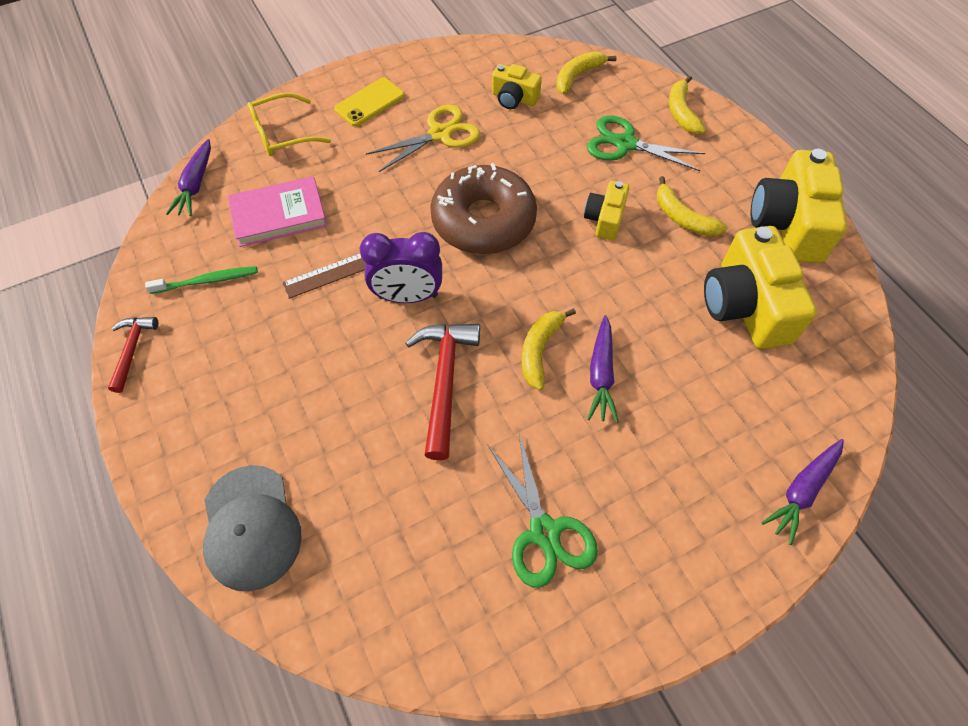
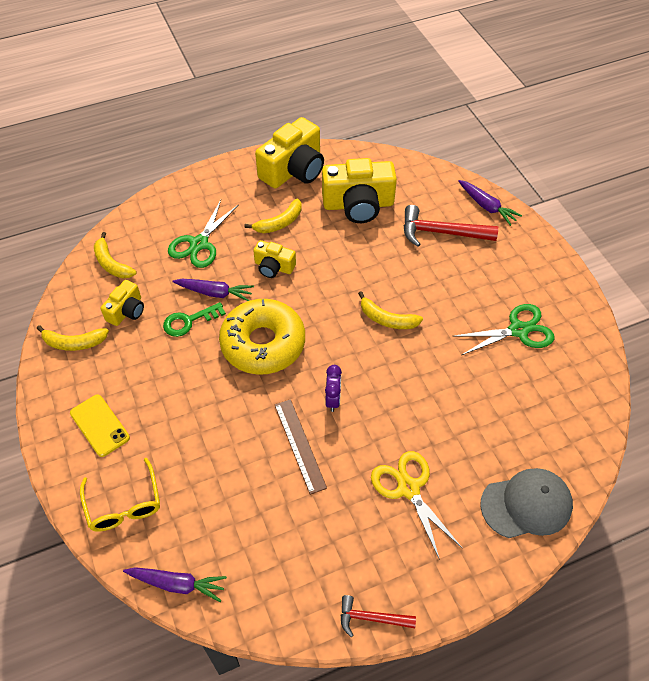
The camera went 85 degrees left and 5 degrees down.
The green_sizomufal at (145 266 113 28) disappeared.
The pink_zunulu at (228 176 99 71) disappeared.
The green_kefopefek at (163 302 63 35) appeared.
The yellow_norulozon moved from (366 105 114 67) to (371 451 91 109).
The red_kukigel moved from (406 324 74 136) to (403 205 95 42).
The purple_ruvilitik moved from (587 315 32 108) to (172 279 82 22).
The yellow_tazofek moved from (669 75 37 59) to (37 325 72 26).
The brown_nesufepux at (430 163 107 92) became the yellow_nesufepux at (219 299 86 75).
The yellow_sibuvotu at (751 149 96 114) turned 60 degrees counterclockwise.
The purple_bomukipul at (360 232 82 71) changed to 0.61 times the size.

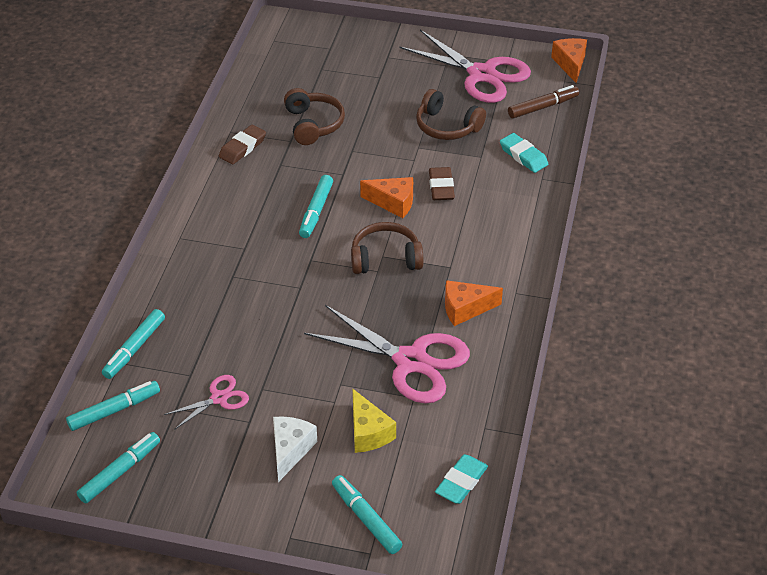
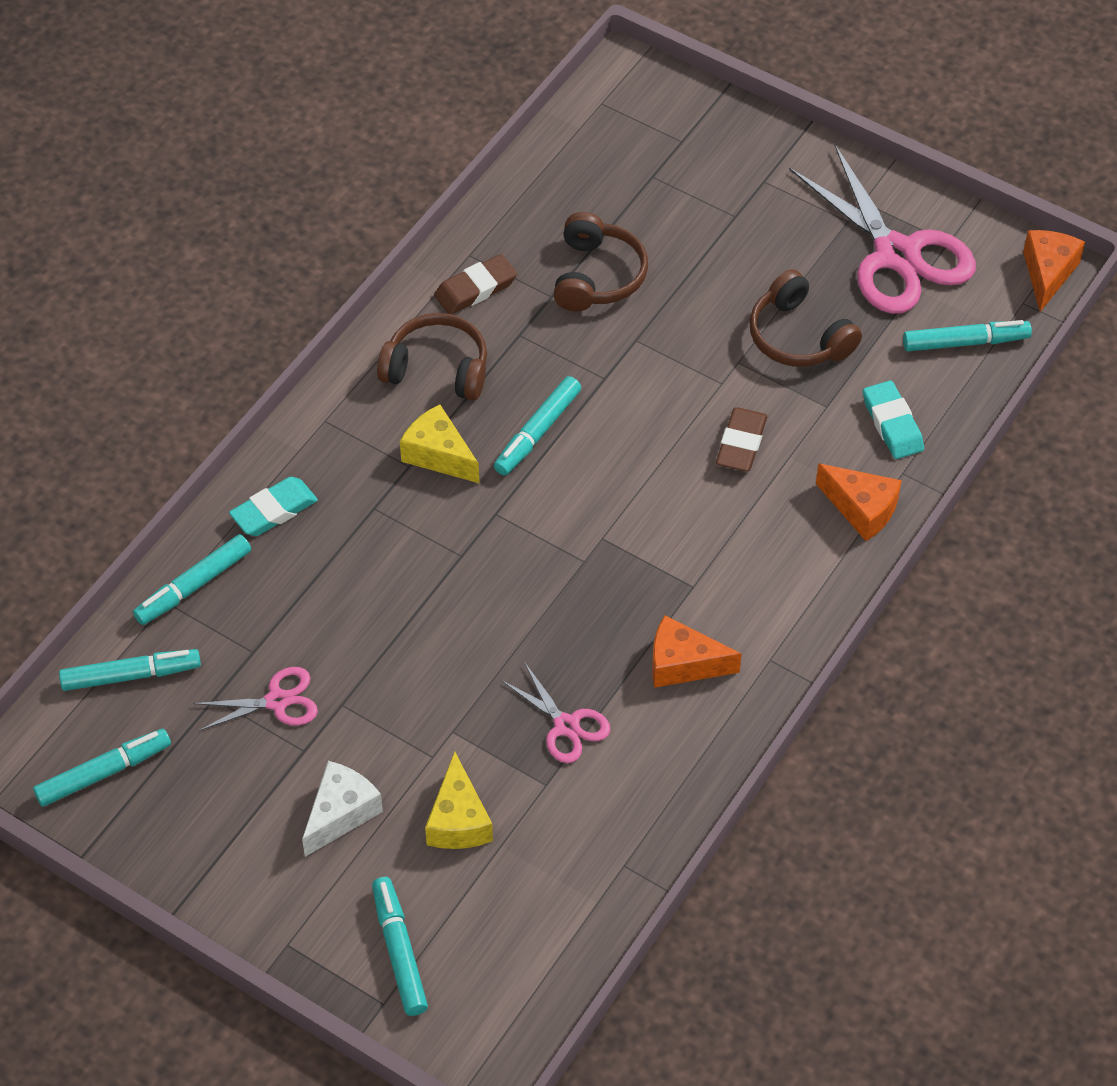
The camera went 20 degrees right and 10 degrees up.
The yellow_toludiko at (400 404 79 79) appeared.
The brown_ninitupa moved from (351 222 73 52) to (377 313 110 87).
The orange_toludiko moved from (360 177 53 41) to (816 464 86 77).
The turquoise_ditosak moved from (435 454 53 50) to (229 477 89 59).
The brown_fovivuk at (508 85 71 33) became the turquoise_fovivuk at (903 320 129 31).
The pink_norulozon at (304 305 166 99) changed to 0.49 times the size.

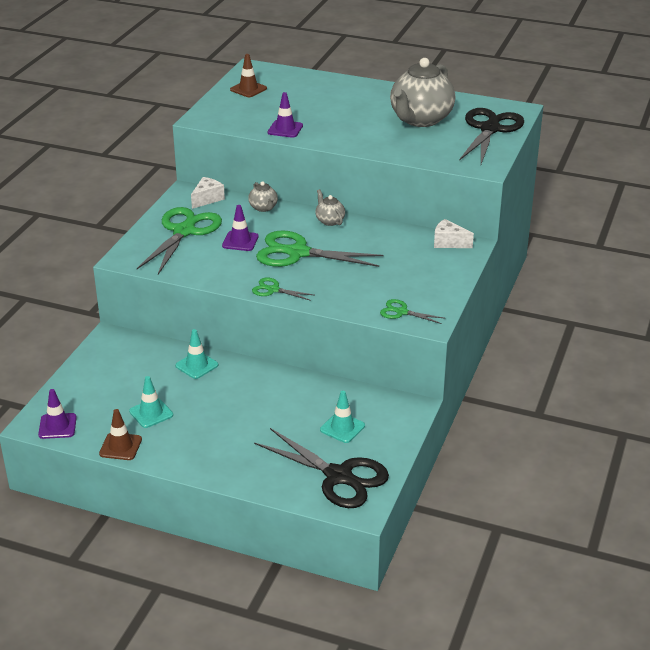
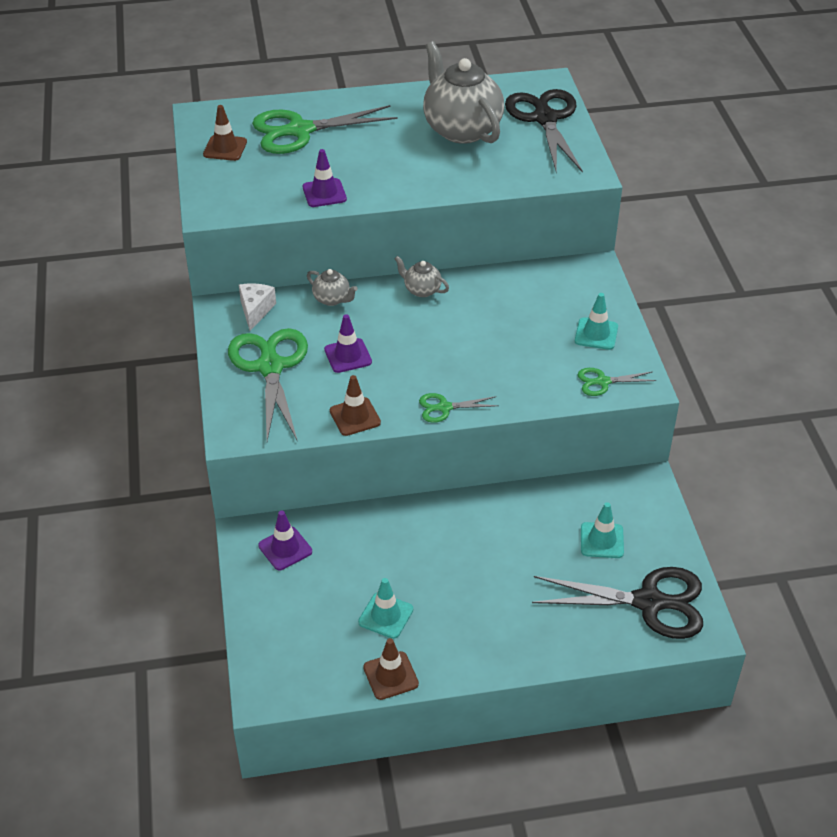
The camera went 30 degrees left and 10 degrees up.
The white_toludiko at (434 219 40 29) disappeared.
The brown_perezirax at (330 375 51 61) appeared.
The purple_perezirax moved from (38 389 39 50) to (258 511 54 59).
The turquoise_perezirax moved from (175 329 43 50) to (575 293 43 57).
The green_norulozon moved from (256 230 128 37) to (252 105 146 49).
The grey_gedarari at (390 58 65 69) turned 150 degrees clockwise.

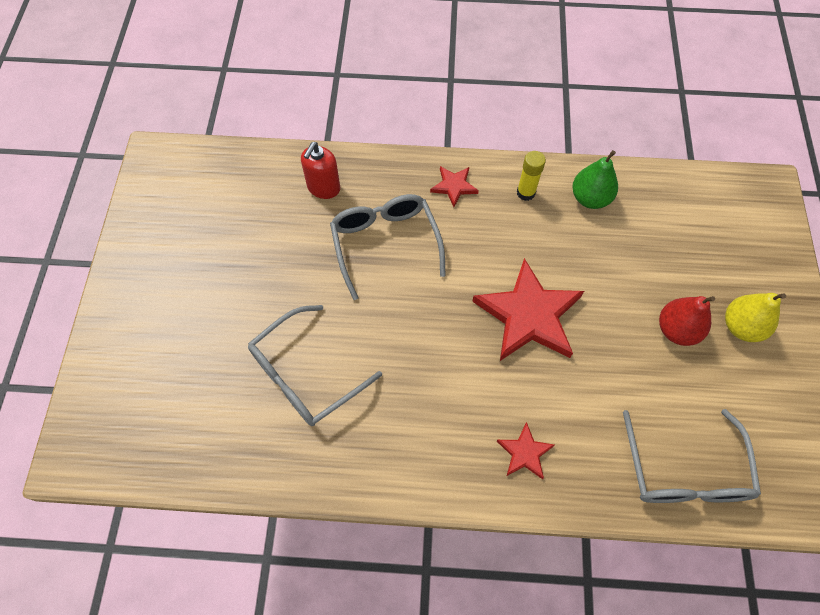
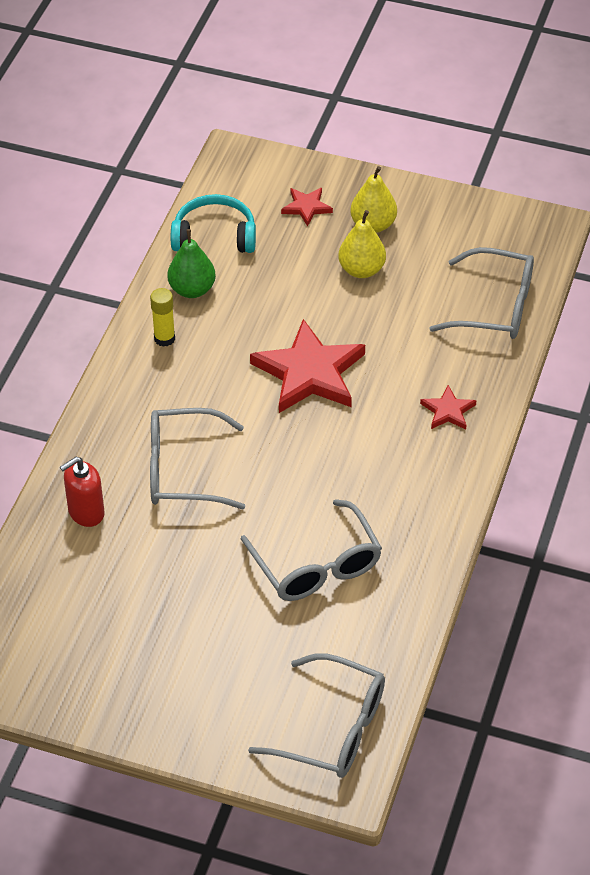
The camera went 75 degrees left and 15 degrees down.
The turquoise_ninitupa at (171 194 85 59) appeared.
The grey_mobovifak at (248 653 137 125) appeared.
The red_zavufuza moved from (430 166 49 41) to (281 188 52 39).
The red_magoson at (659 296 56 50) became the yellow_magoson at (338 210 48 68).
The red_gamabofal at (301 142 39 57) turned 105 degrees clockwise.

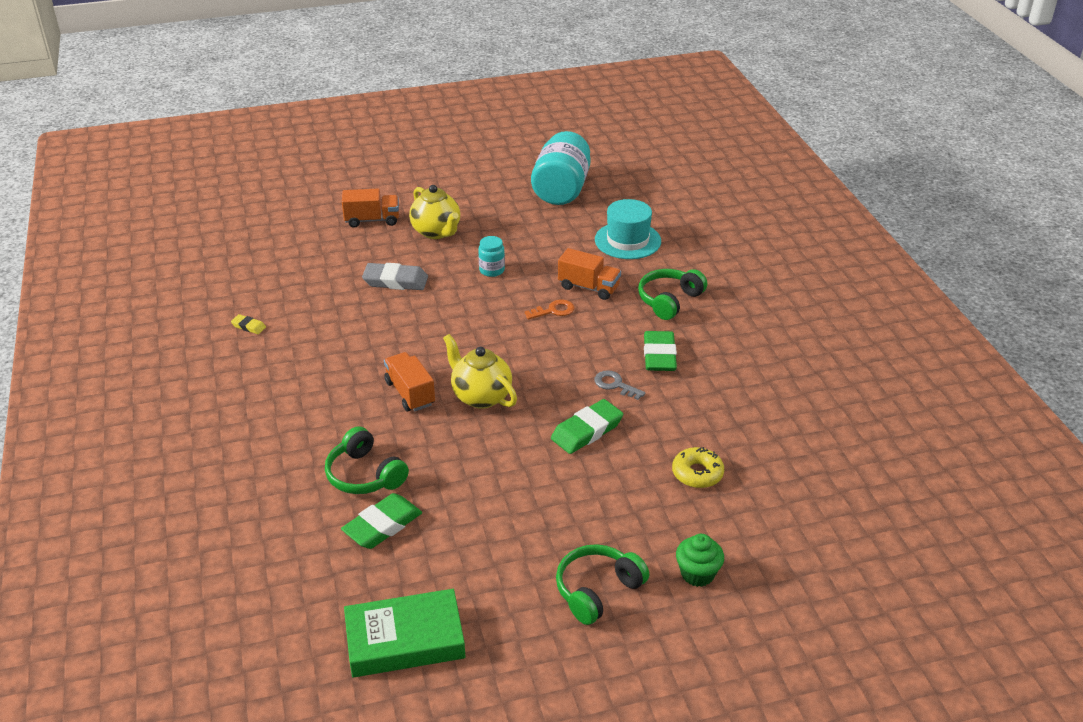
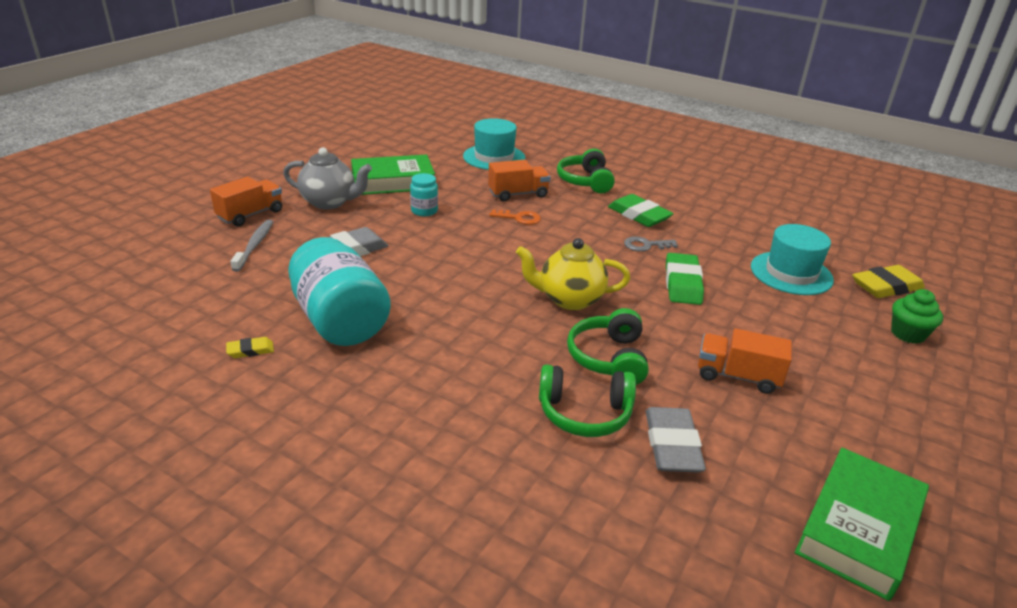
The camera went 45 degrees left and 5 degrees down.
The grey_sizomufal at (230 220 43 52) appeared.
The green_zunulu at (351 155 84 40) appeared.
The yellow_ditosak at (853 265 72 33) appeared.
The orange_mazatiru moved from (384 352 51 59) to (698 328 94 66).
The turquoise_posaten moved from (531 131 59 74) to (288 237 103 109).
The green_ninitupa moved from (556 544 93 81) to (567 308 82 77).
The yellow_nesufepux at (672 447 52 41) was replaced by the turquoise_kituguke at (751 224 83 71).
The green_ditosak at (341 493 81 56) became the grey_ditosak at (646 407 60 66).
The yellow_gedarari at (409 185 51 54) became the grey_gedarari at (283 147 89 62).
The orange_kefopefek at (525 299 49 21) turned 75 degrees clockwise.

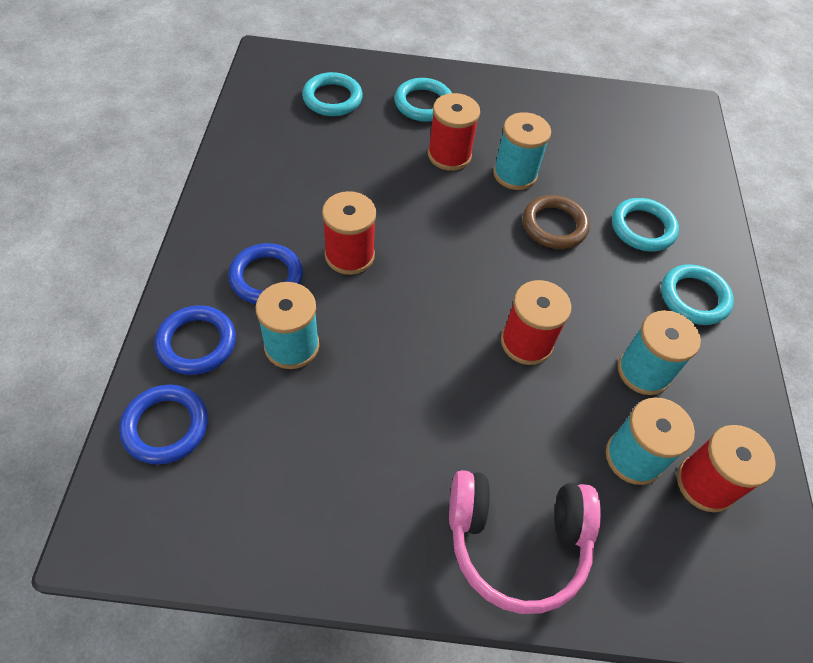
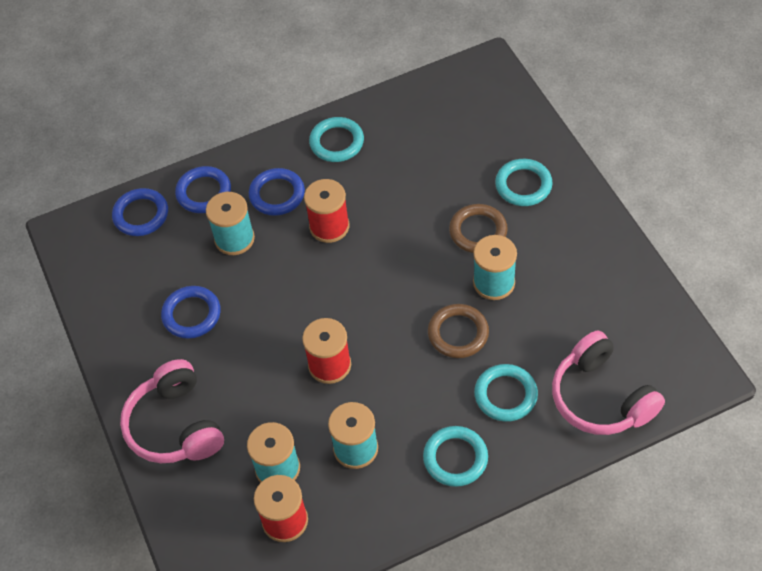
The camera went 70 degrees right and 0 degrees up.
The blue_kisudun at (161 286 60 53) appeared.
The pink_ninitupa at (552 331 113 104) appeared.
The turquoise_kisudun moved from (302 72 61 44) to (309 117 55 45).
The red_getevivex at (428 93 52 78) was replaced by the brown_kisudun at (449 204 59 49).

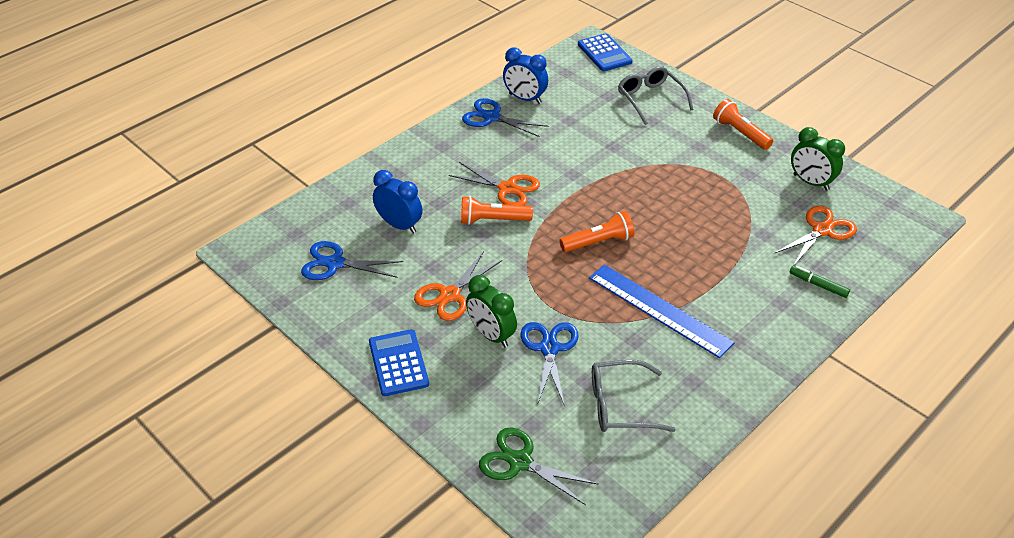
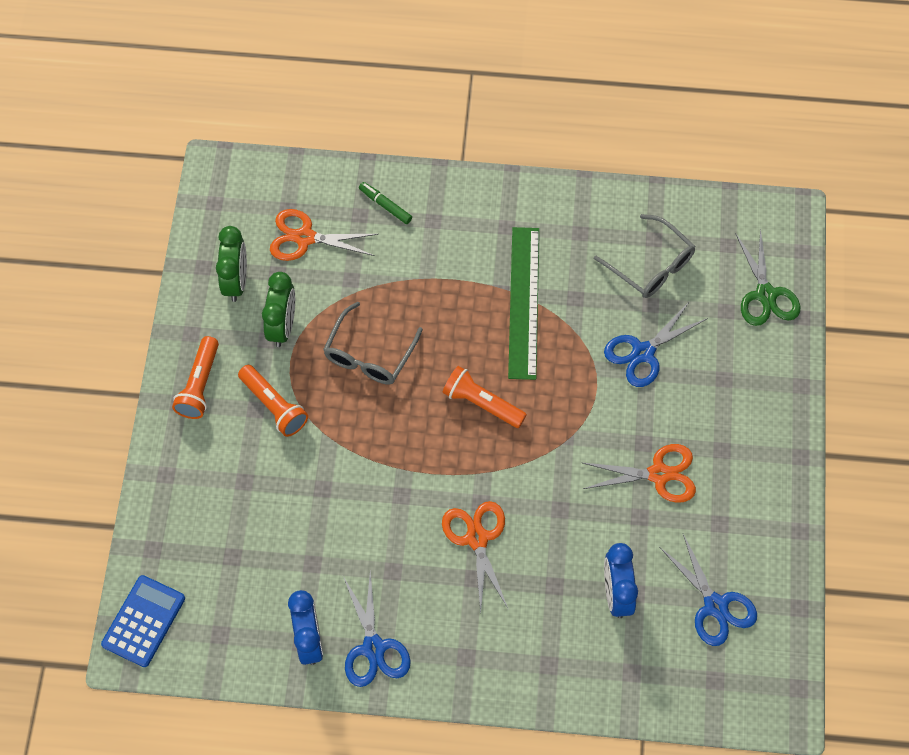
The camera went 130 degrees left and 20 degrees up.
The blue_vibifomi at (369 329 60 67) disappeared.
The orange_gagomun moved from (461 196 72 29) to (238 365 70 72).
The green_bomukipul moved from (466 275 51 72) to (262 272 33 75).
The grey_mobovifak moved from (618 66 76 59) to (323 302 100 83).
The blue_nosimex at (589 264 146 94) became the green_nosimex at (508 227 31 153).
The green_fovivuk at (790 266 60 32) turned 135 degrees clockwise.

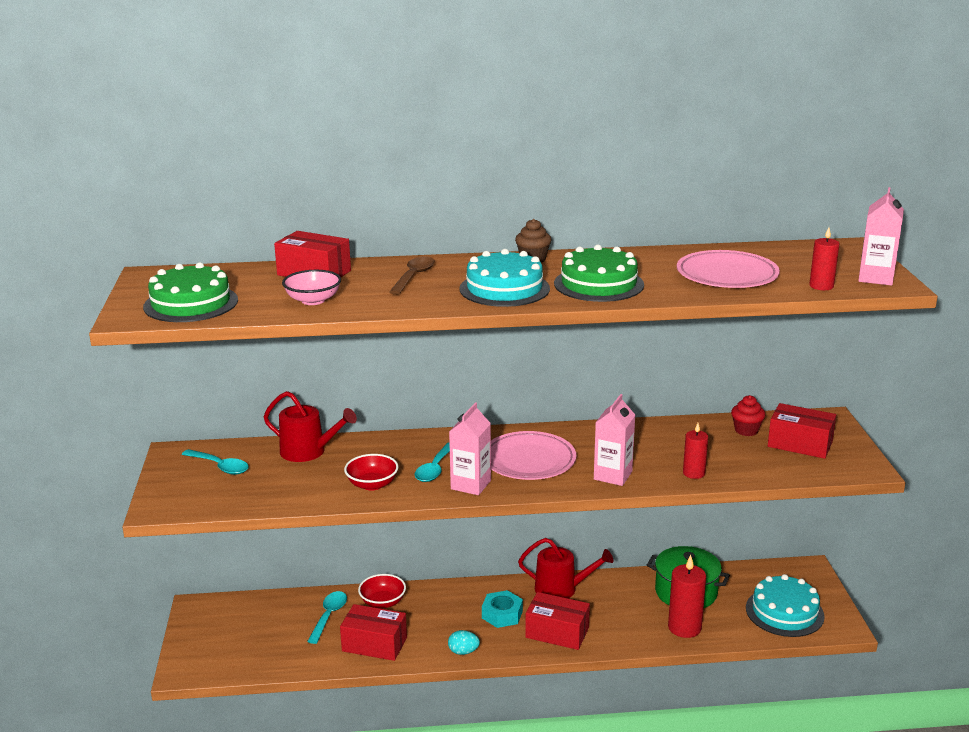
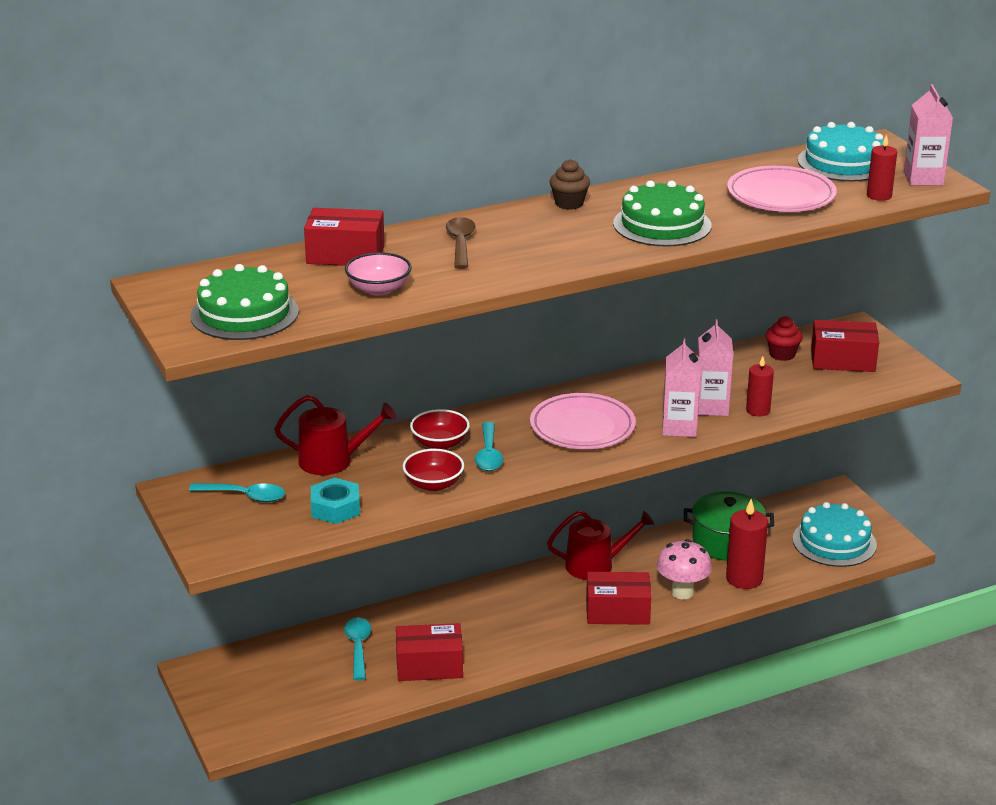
The camera went 20 degrees left and 5 degrees up.
The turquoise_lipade at (448 630 32 25) disappeared.
The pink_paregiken at (657 539 55 60) appeared.
The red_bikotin moved from (358 574 48 35) to (410 409 60 40).
The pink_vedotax moved from (449 402 42 93) to (697 319 36 97).
The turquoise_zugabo moved from (459 249 91 58) to (798 122 86 60).
The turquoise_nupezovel moved from (482 590 41 38) to (311 477 49 47).

